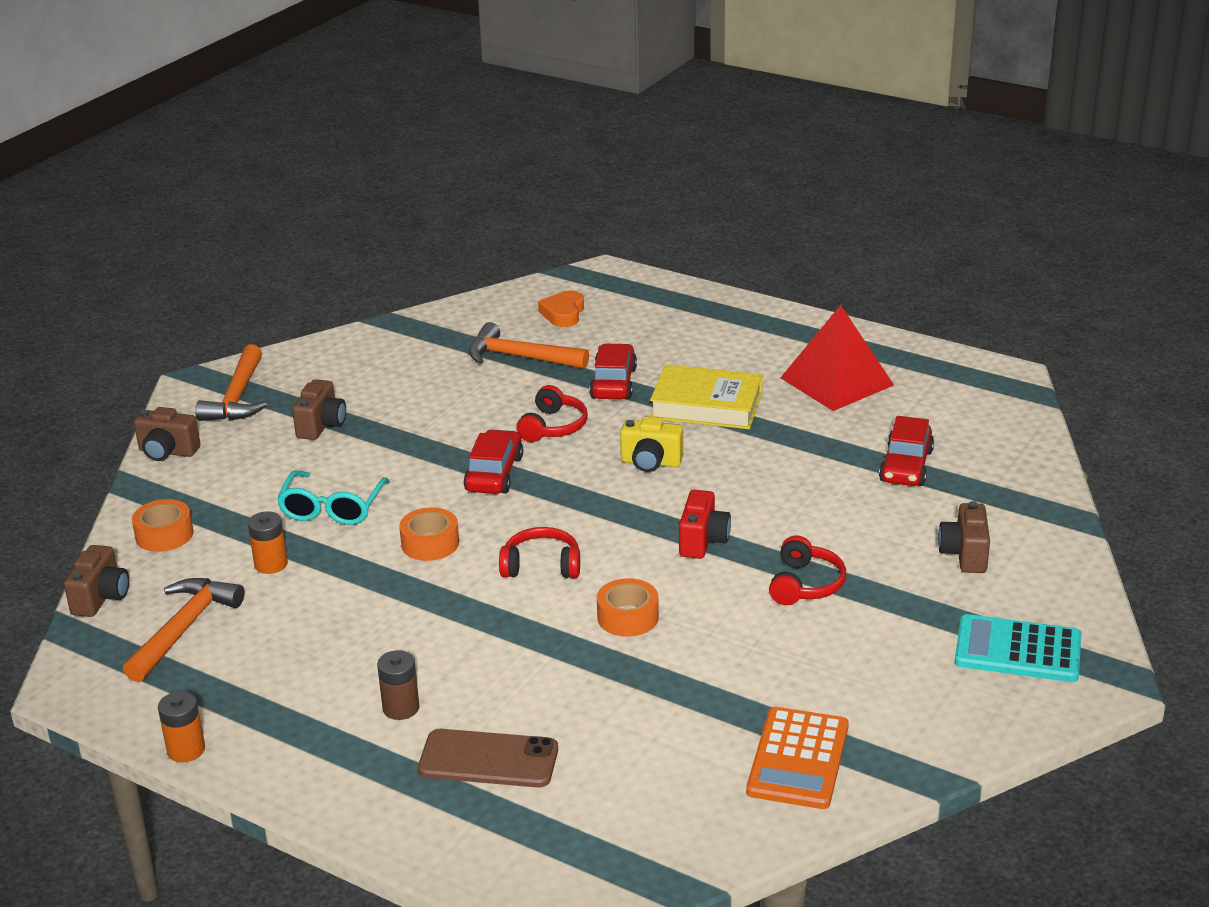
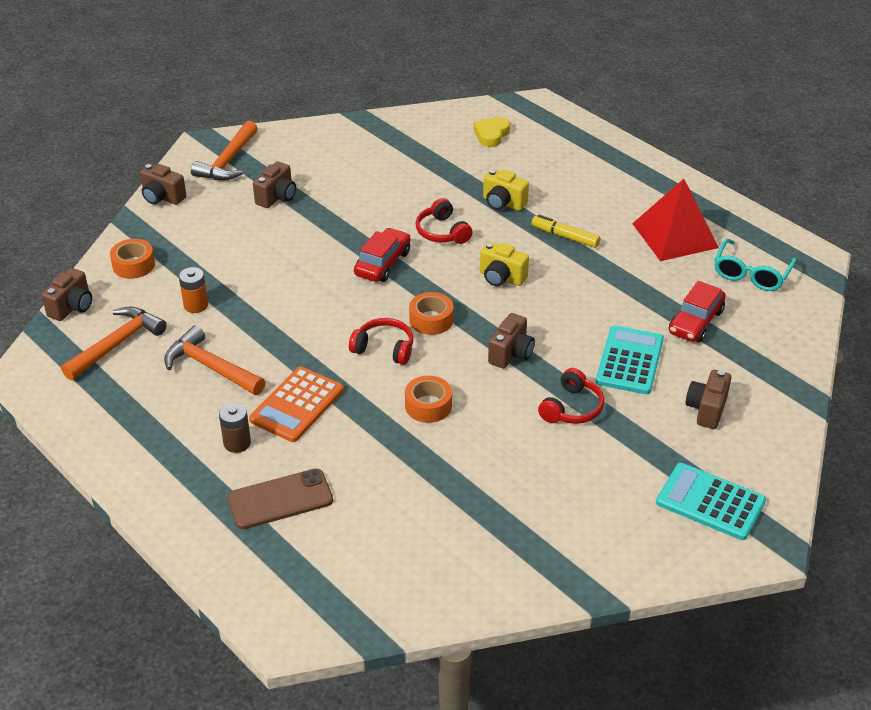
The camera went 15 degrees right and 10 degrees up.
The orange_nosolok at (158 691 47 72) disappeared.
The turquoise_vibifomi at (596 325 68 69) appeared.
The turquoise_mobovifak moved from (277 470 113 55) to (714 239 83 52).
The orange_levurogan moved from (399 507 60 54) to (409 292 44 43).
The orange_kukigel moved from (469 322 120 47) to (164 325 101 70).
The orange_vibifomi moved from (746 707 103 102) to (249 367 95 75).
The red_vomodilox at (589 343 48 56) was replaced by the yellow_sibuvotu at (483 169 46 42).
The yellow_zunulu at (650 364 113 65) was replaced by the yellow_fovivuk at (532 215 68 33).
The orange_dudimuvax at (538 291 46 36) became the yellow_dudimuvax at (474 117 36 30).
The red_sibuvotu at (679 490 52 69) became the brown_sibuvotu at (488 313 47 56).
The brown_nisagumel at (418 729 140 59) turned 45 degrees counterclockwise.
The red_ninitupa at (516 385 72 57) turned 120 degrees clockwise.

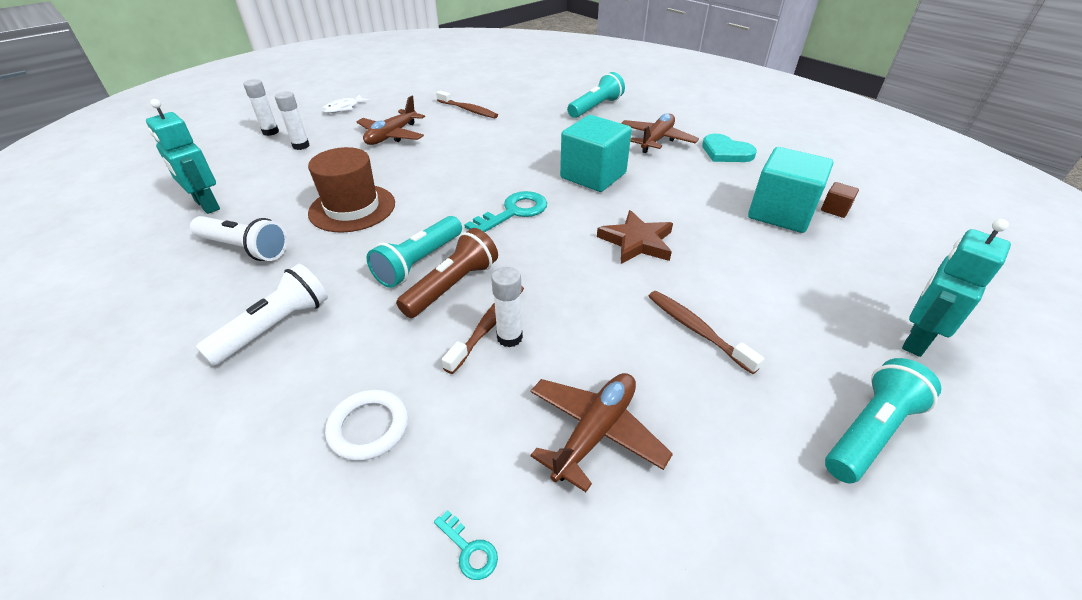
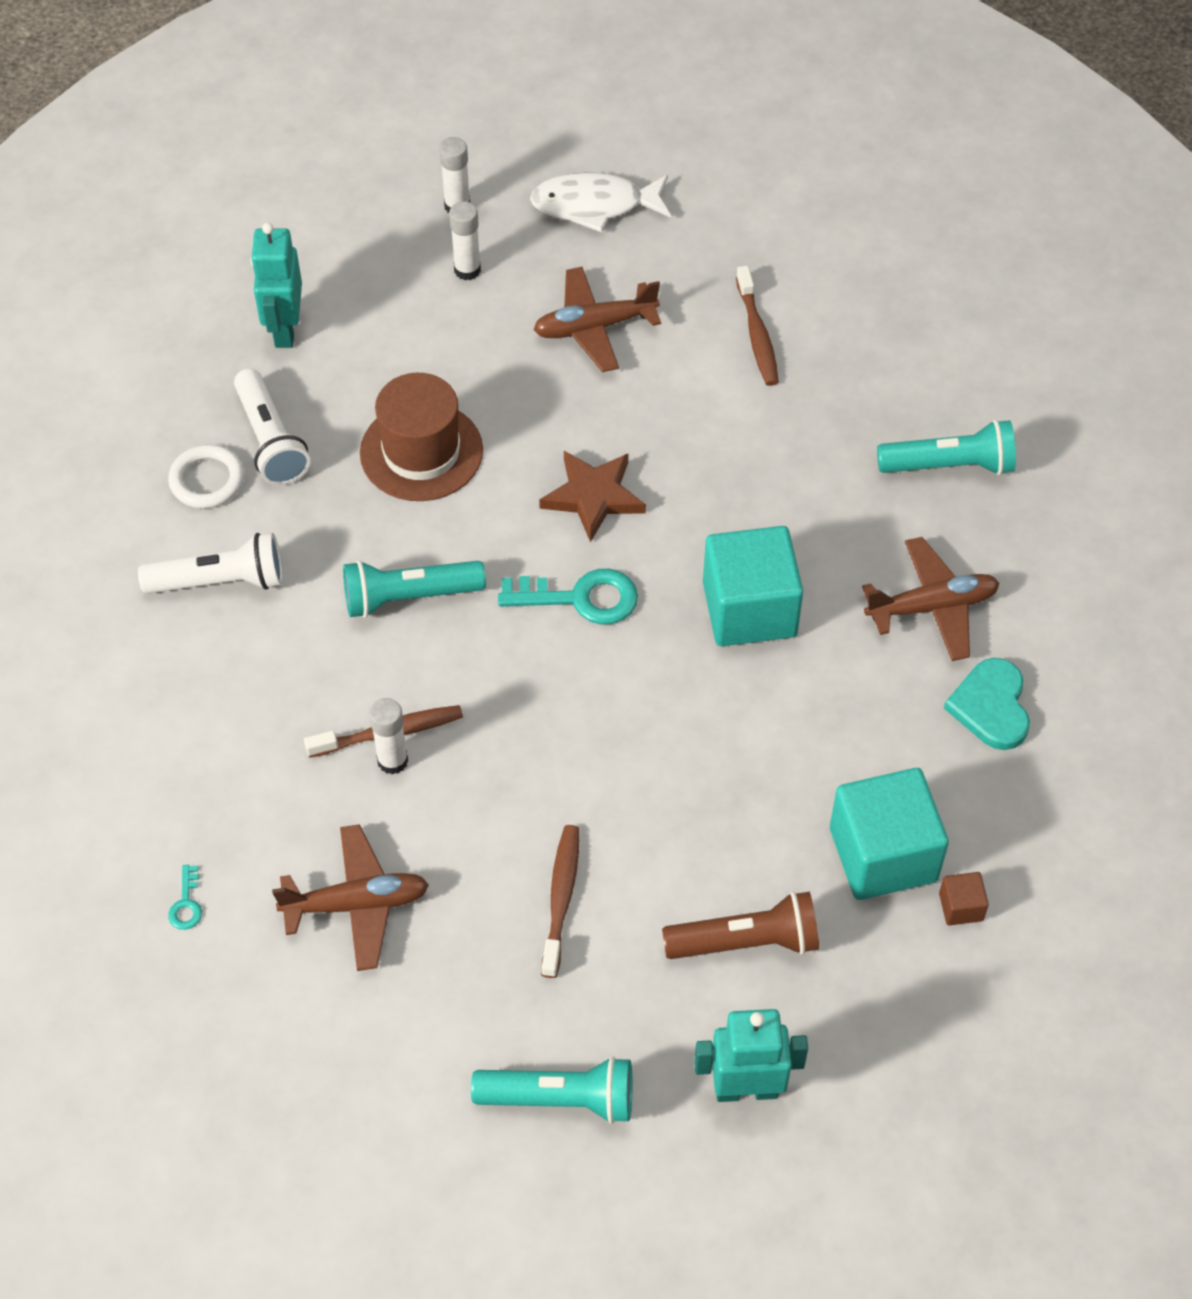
The camera went 45 degrees right and 15 degrees up.
The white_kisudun moved from (325 389 83 72) to (168 445 76 63).
The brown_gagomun moved from (396 228 102 90) to (662 891 157 68).
The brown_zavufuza moved from (597 210 76 54) to (539 451 107 92).
The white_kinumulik at (322 95 48 18) changed to 1.59 times the size.

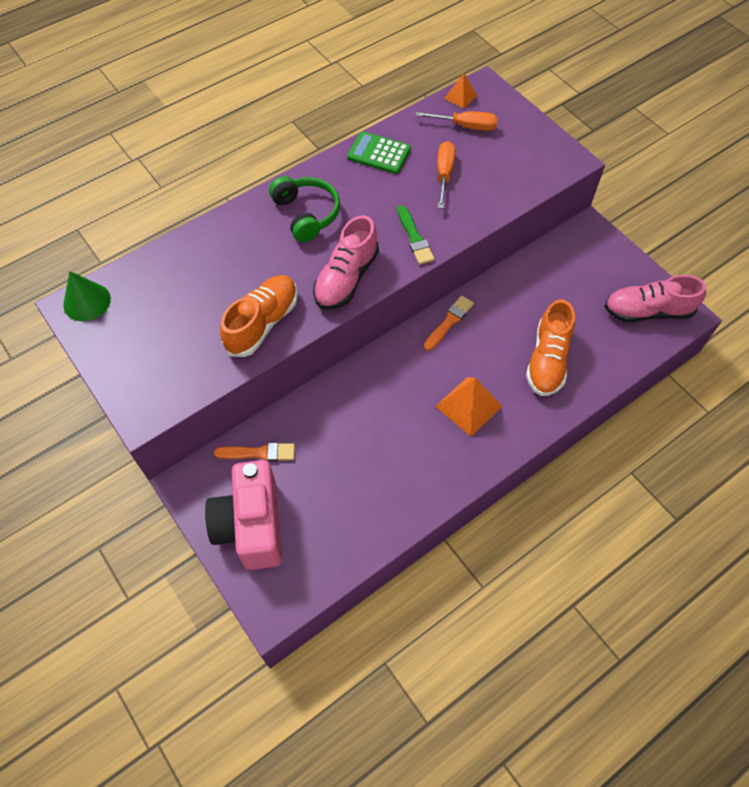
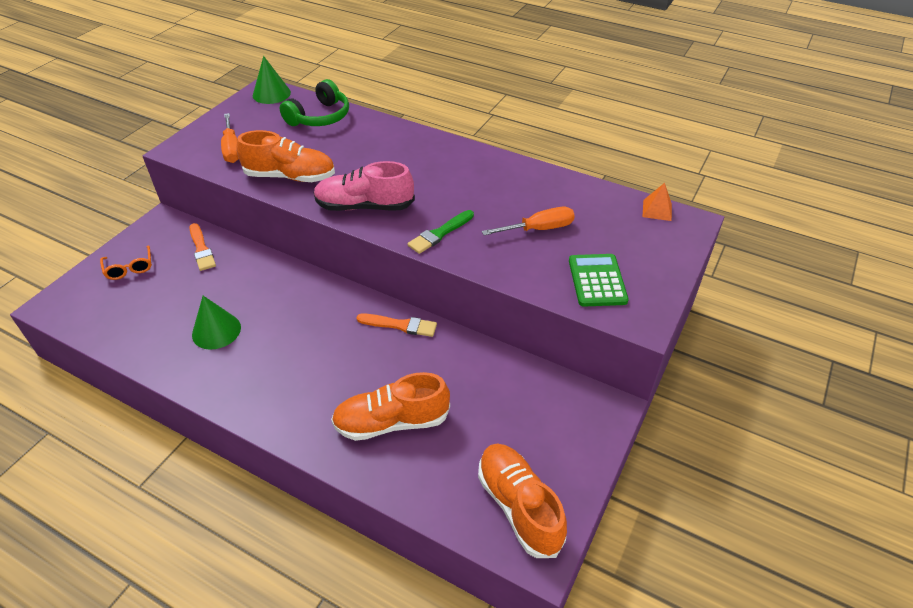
The camera went 65 degrees right and 15 degrees down.
The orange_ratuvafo at (435 377 68 60) disappeared.
The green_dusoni at (192 296 49 54) appeared.
The green_ninitupa moved from (269 176 71 66) to (280 79 69 47).
The green_vibifomi moved from (347 131 64 43) to (569 254 60 53).
The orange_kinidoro moved from (416 111 82 20) to (221 113 18 50).
The pink_sibuvotu at (205 460 77 110) was replaced by the orange_mobovifak at (100 245 52 35).
The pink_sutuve at (604 275 103 47) became the orange_sutuve at (478 443 89 115).

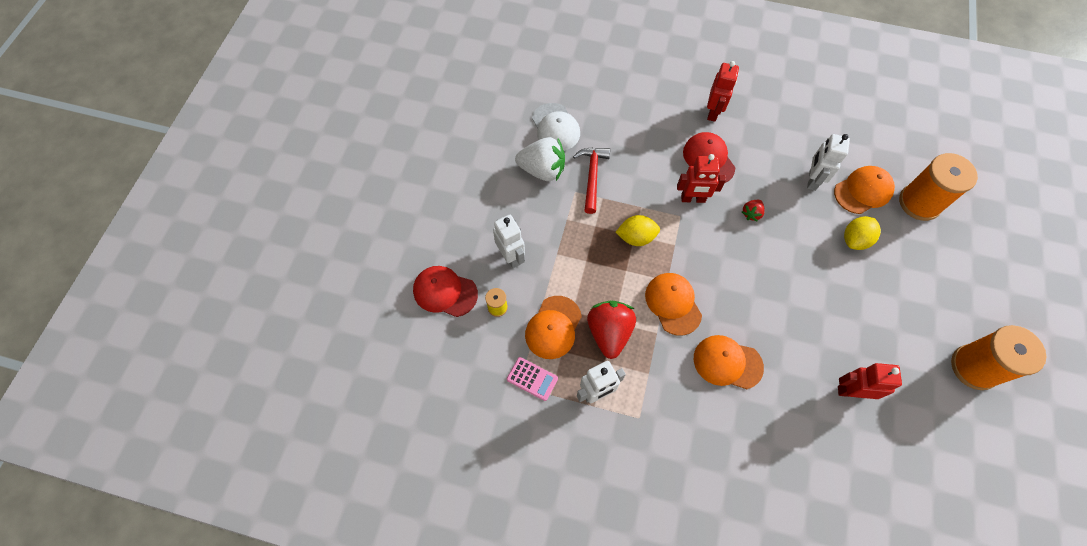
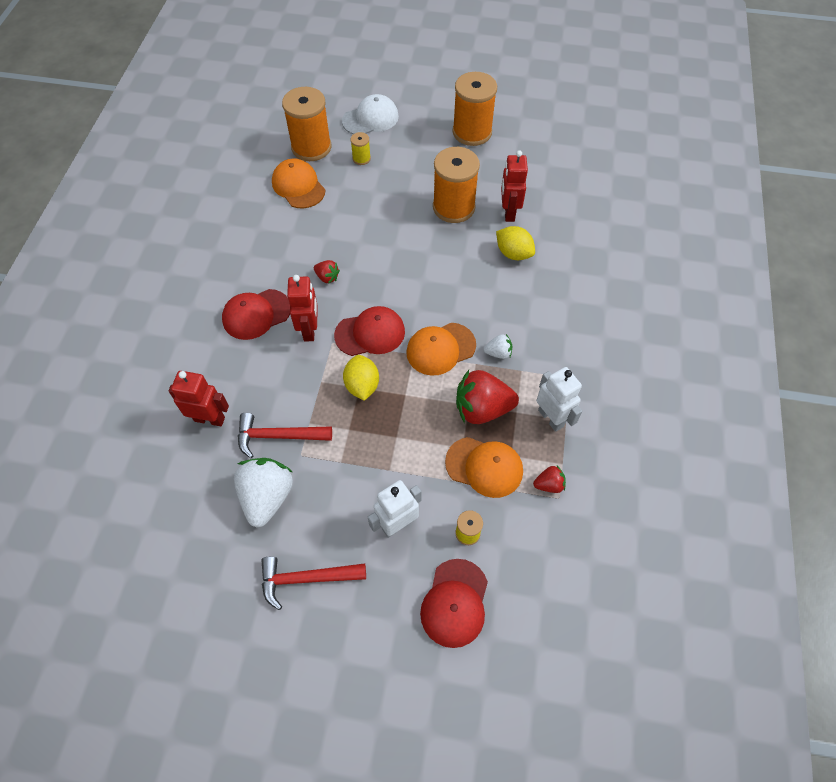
The camera went 95 degrees left and 5 degrees down.
The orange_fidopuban at (694 335 70 54) disappeared.
The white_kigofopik at (807 134 43 57) disappeared.
The red_kukigel at (261 557 105 53) appeared.
The red_fidopuban at (334 306 71 50) appeared.
The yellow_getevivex at (350 132 21 33) appeared.
The orange_getevivex at (433 147 47 76) appeared.
The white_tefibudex at (483 334 29 25) appeared.
The white_fidopuban moved from (532 103 48 48) to (342 94 57 40).
The red_kigofopik moved from (707 61 32 61) to (168 371 61 55).
The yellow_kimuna moved from (844 216 37 34) to (496 226 39 34).
The pink_vibifomi at (507 357 51 44) was replaced by the red_tefibudex at (533 466 33 27).

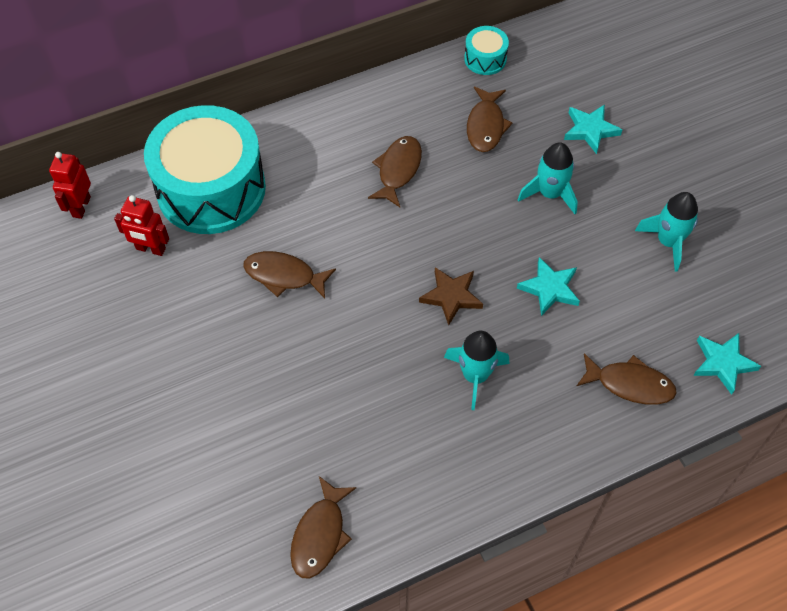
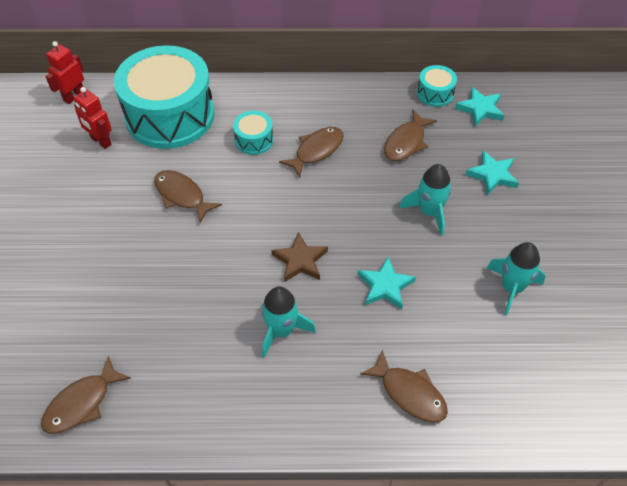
The camera went 25 degrees right and 5 degrees down.
The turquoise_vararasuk at (233 111 40 44) appeared.
The turquoise_zavufuza moved from (693 333 68 62) to (455 87 49 39).

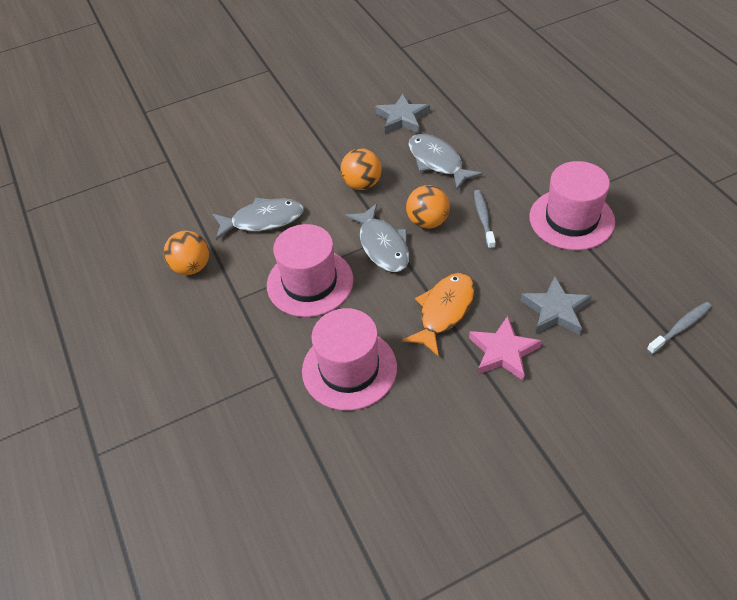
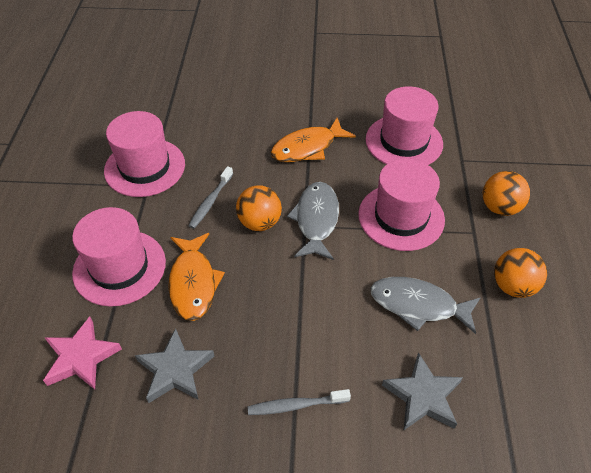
The camera went 155 degrees left and 0 degrees up.
The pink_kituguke at (72 207 94 100) appeared.
The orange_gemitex moved from (340 148 42 42) to (483 171 47 45).
The pink_zavufuza moved from (469 316 73 64) to (43 317 79 73).
The grey_zavufuza moved from (520 276 72 59) to (382 352 81 78).
The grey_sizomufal moved from (647 302 65 52) to (247 389 104 26).
The grey_kinumulik at (408 134 75 56) became the orange_kinumulik at (168 233 57 88).

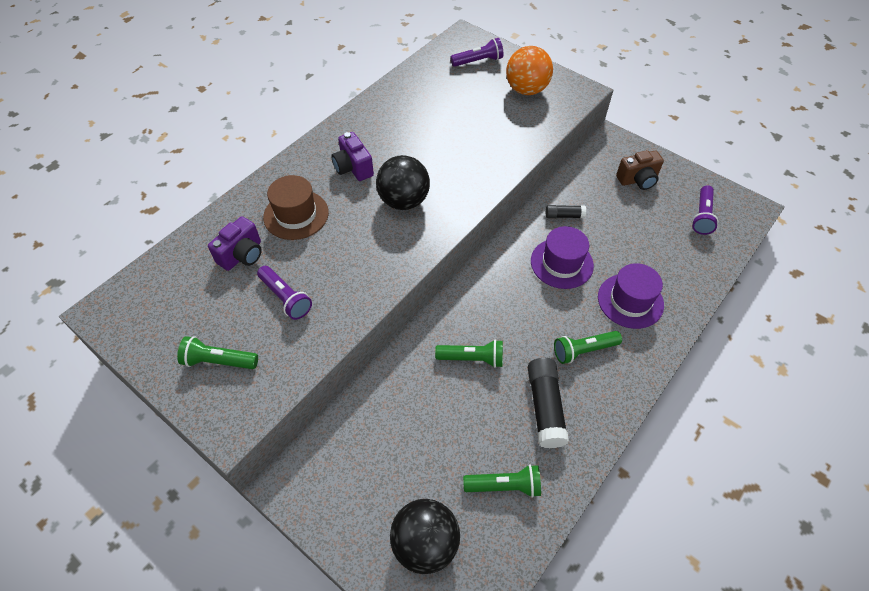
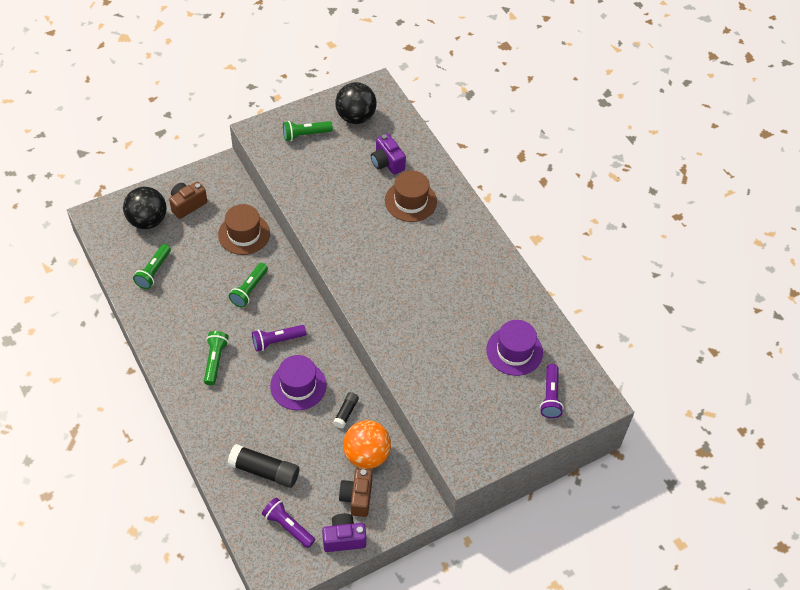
The camera went 110 degrees right and 0 degrees up.
The brown_sibuvotu at (169 182 38 37) appeared.
The brown_kituguke at (218 204 52 51) appeared.
The purple_gagomun moved from (257 266 55 54) to (252 325 54 26).
The purple_sibuvotu moved from (331 132 43 49) to (322 513 44 39).
The black_gemitex moved from (376 155 54 55) to (335 82 42 42).
The orange_gemitex moved from (506 46 47 49) to (343 420 48 49).
The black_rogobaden moved from (528 358 41 90) to (227 444 72 44).
The purple_kituguke moved from (598 263 66 66) to (486 320 57 56).
The green_gagomun at (177 336 81 33) turned 135 degrees counterclockwise.

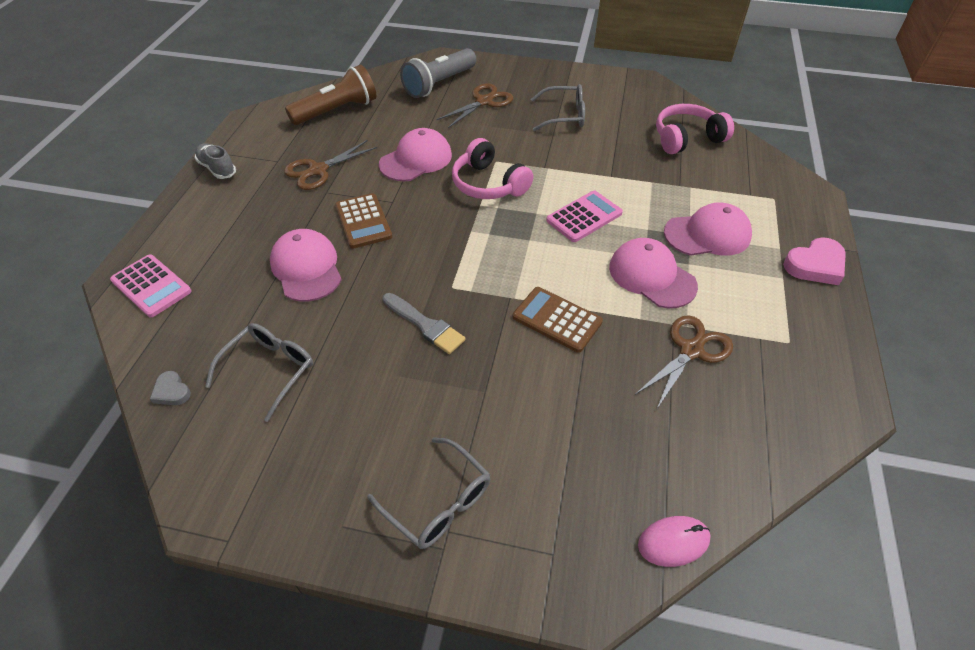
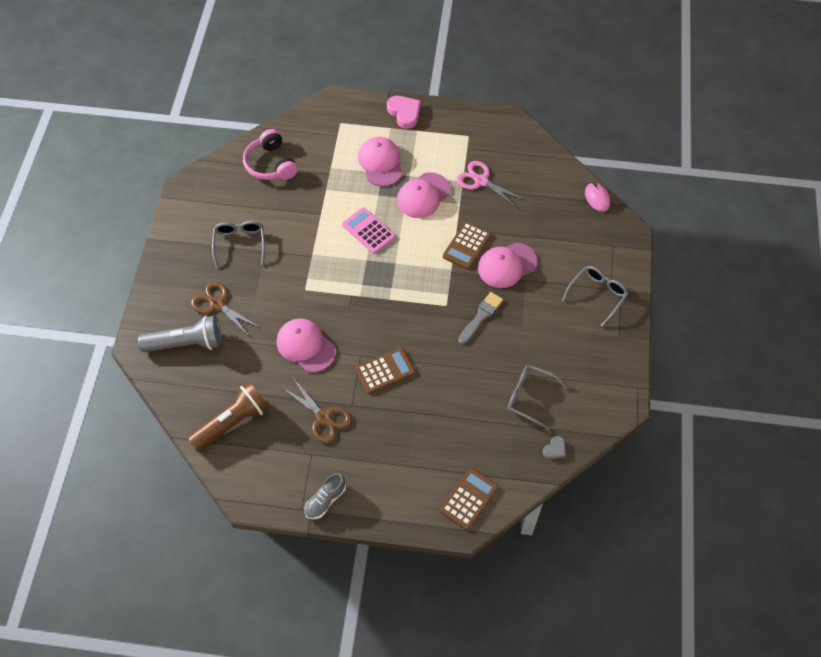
The camera went 95 degrees left and 10 degrees up.
The pink_ninitupa at (452 138 81 61) disappeared.
The pink_fidopuban moved from (270 229 72 73) to (478 243 60 45).
The pink_vibifomi at (110 255 82 62) became the brown_vibifomi at (440 468 58 62).
The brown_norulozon at (636 315 97 95) became the pink_norulozon at (456 161 70 47).
The brown_gagomun at (285 64 91 61) turned 90 degrees clockwise.
The grey_gagomun at (400 48 76 50) turned 45 degrees counterclockwise.

